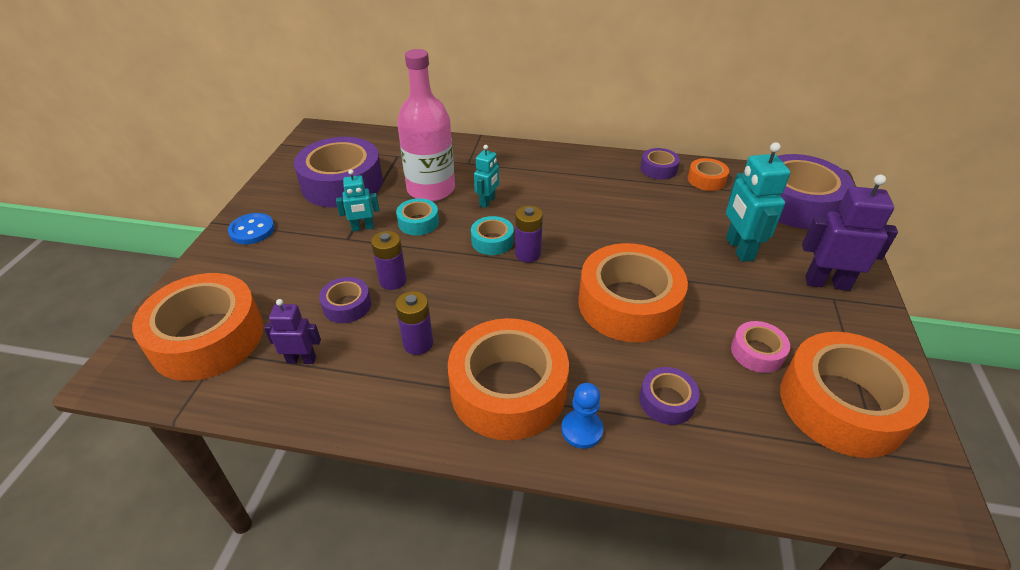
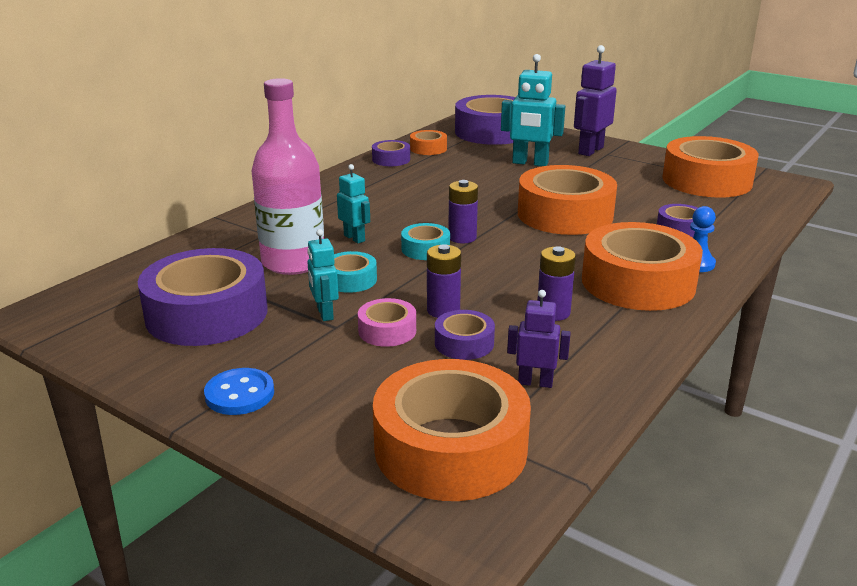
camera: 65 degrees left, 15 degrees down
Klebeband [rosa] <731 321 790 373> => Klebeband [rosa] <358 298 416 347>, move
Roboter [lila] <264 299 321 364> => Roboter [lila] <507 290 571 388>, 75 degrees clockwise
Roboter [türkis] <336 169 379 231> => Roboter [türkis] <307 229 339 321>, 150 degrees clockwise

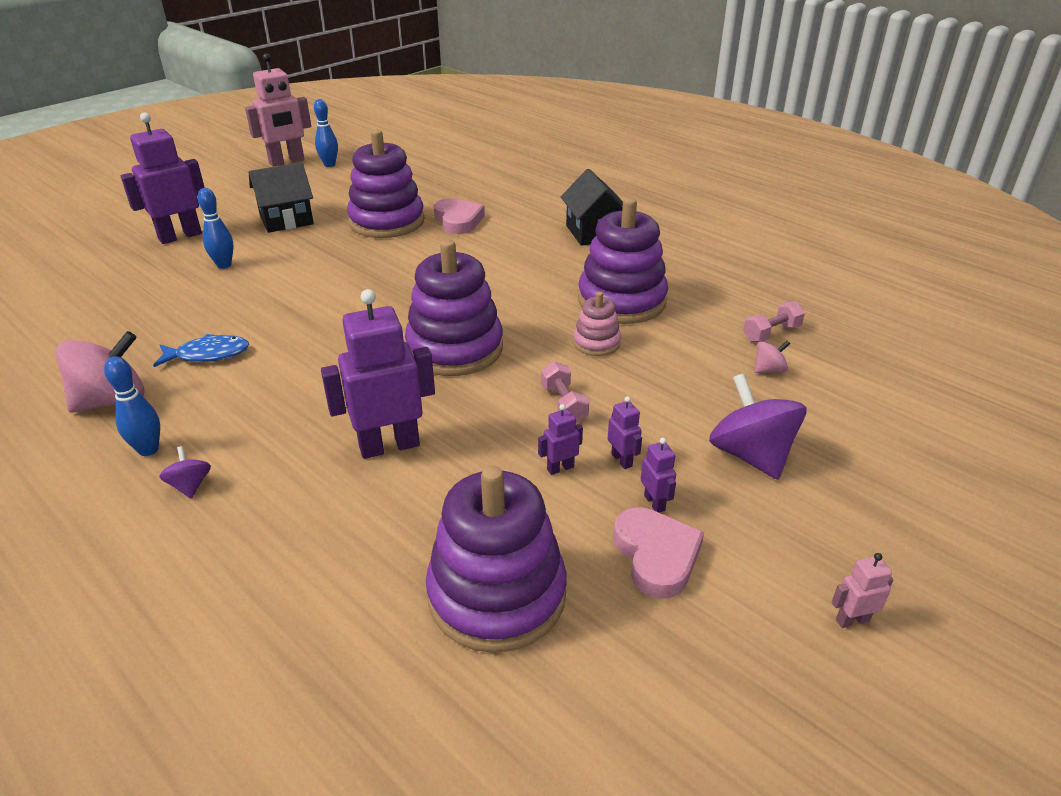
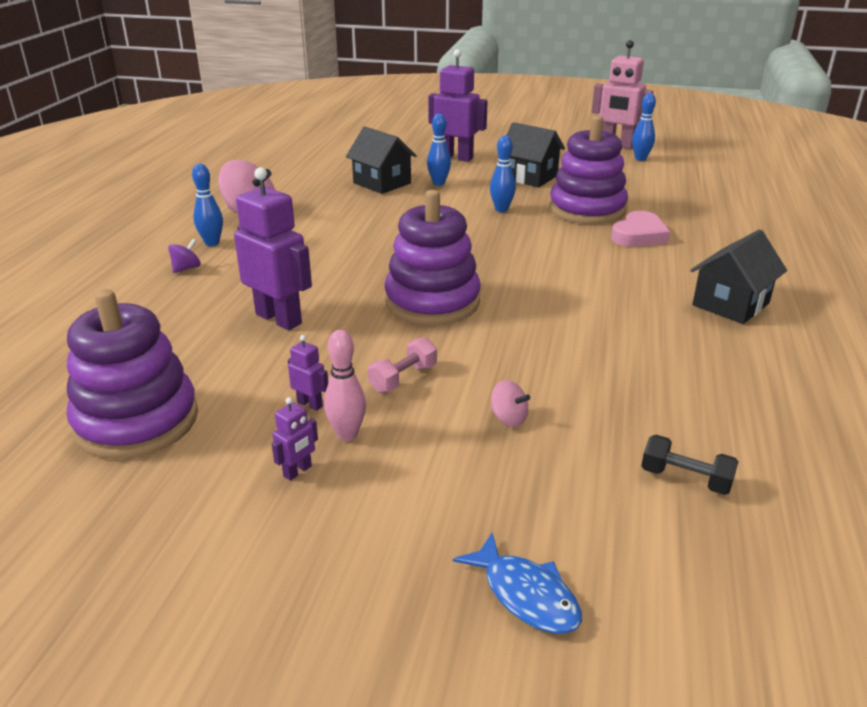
camera: 60 degrees right, 5 degrees down
Stapelspielzeug [rosa] <573 292 621 356> => nothing
Stapelspielzeug [lila] <578 198 668 324> => nothing
Herz [rosa] <613 507 704 599> => nothing
Kreisel [lila] <709 373 806 480> => nothing
Roboter [rosa] <832 553 893 628> => nothing
nothing => Haus [schwarz] <346 127 417 194>
nothing => Bowlingkegel [blau] <490 135 516 212>
Fisch [blau] <153 334 249 367> => Fisch [blau] <453 532 582 634>, move
Kreisel [rosa] <755 340 791 373> => Kreisel [rosa] <491 380 530 427>, move
Roboter [lila] <608 396 642 469> => Bowlingkegel [rosa] <324 330 366 441>
Hantel [rosa] <743 301 805 342> => Hantel [schwarz] <641 435 739 495>

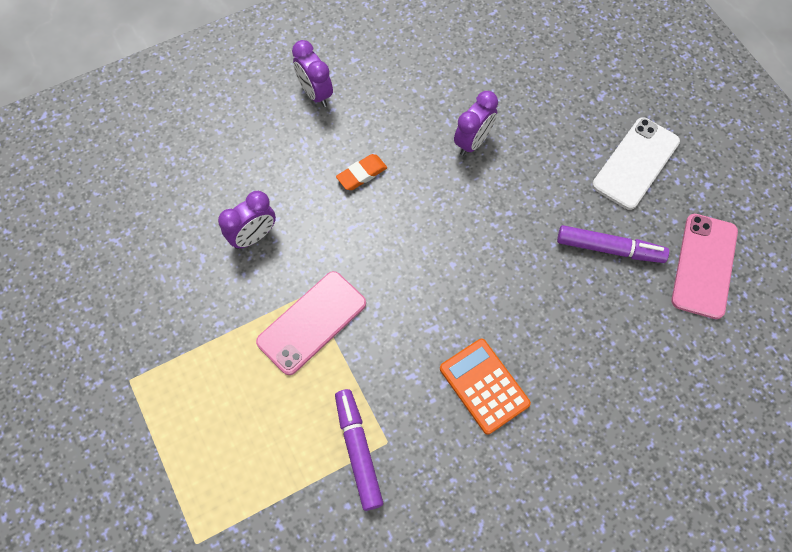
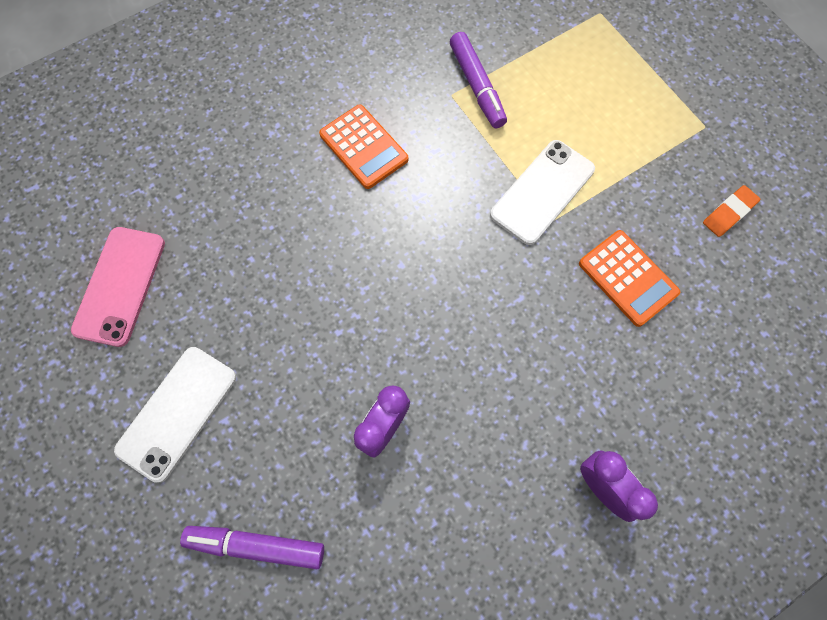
camera: 175 degrees right, 5 degrees up
Radiergummi [orange] <336 154 387 190> => Radiergummi [orange] <703 185 760 237>, move
Filzstift [lila] <557 225 669 263> => Filzstift [lila] <180 526 324 569>, move
Wecker [lila] <218 191 276 249> => Taschenrechner [orange] <579 230 680 327>
Handy [rosa] <256 271 366 375> => Handy [weiß] <490 140 595 245>

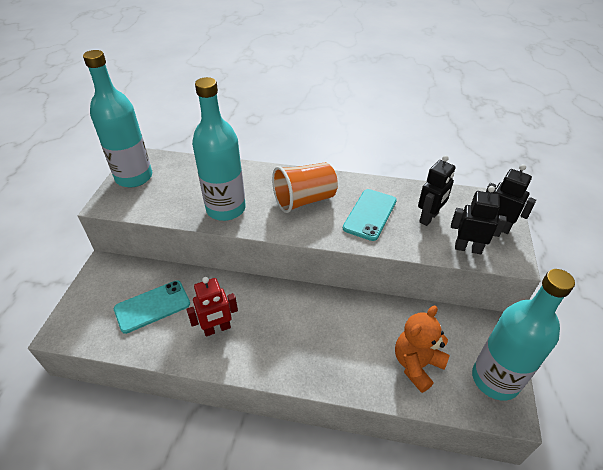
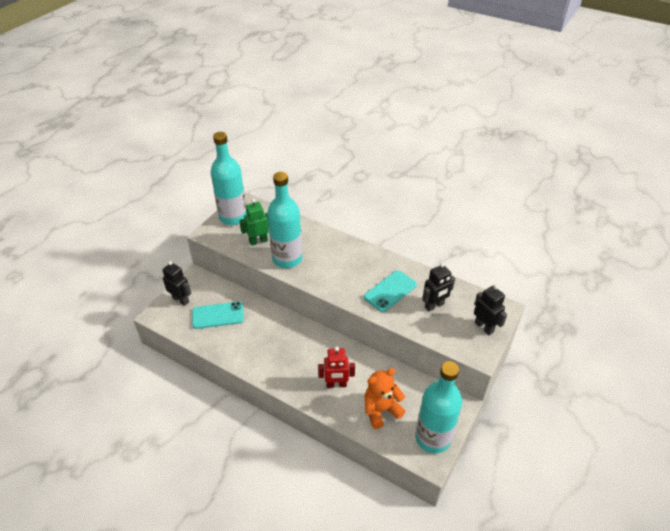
camera: 20 degrees right, 0 degrees up
Becher [orange] <272 162 338 213> => nothing
nothing => Roboter [grün] <239 199 269 246>
Roboter [rot] <187 277 238 337> => Roboter [rot] <318 346 355 388>, move
Roboter [schwarz] <451 186 507 254> => Roboter [schwarz] <162 261 191 306>, move

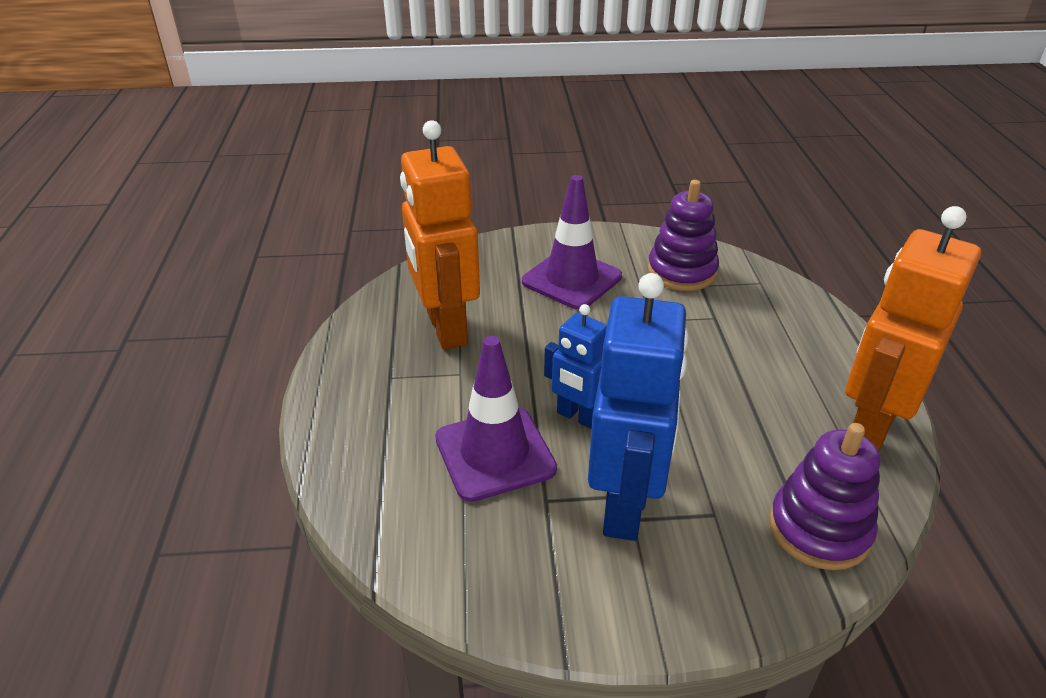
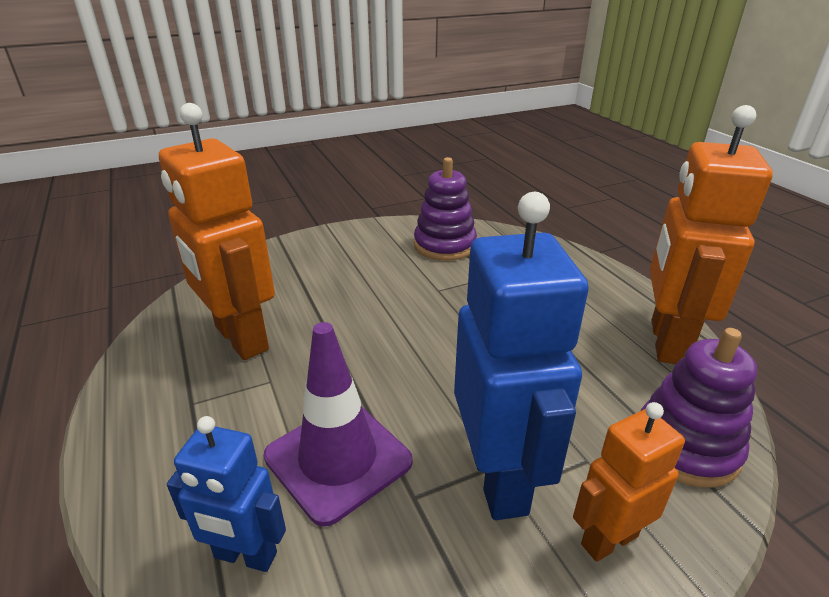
camera: 20 degrees left, 5 degrees down
Leitkegel [lila] <522 175 622 310> => nothing
nothing => Roboter [orange] <573 402 685 562>
Roboter [blau] <544 304 607 429> => Roboter [blau] <167 416 286 572>, move

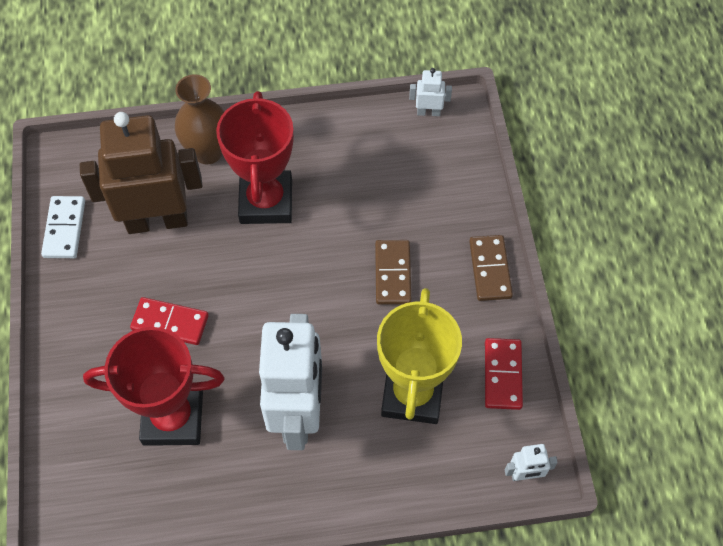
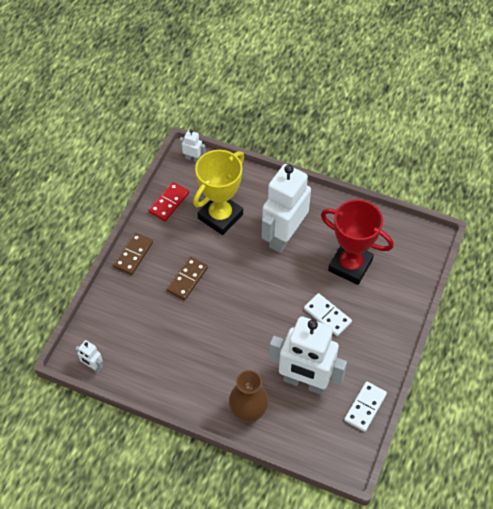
camera: 150 degrees left, 5 degrees down
Pokal [rot] <216 91 294 224> => nothing
Roboter [braun] <80 112 202 234> => Roboter [weiß] <269 316 347 395>
Dominostein [rot] <130 297 209 345> => Dominostein [weiß] <304 293 352 336>

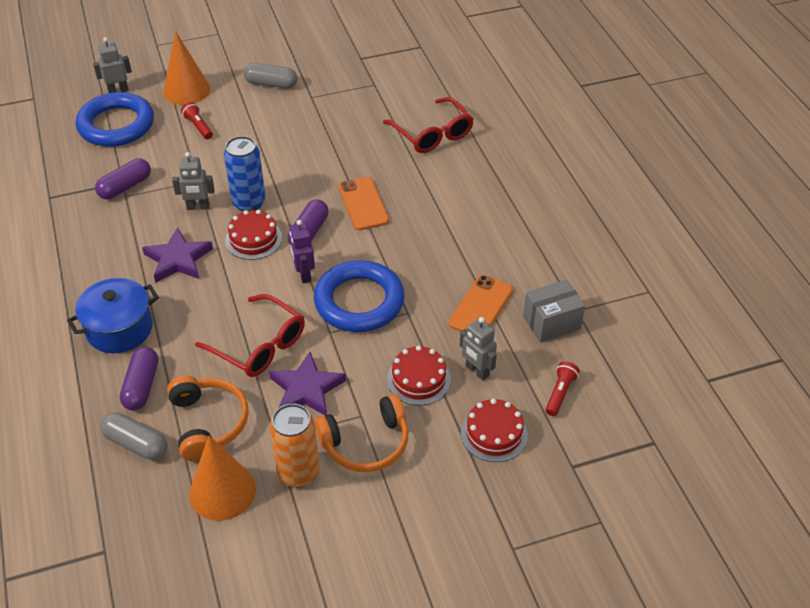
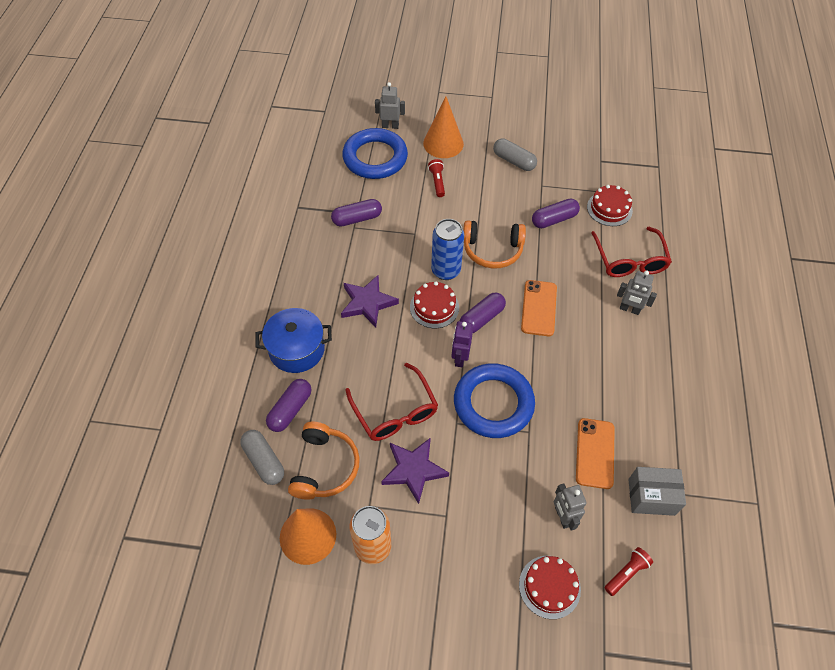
camera: 25 degrees right, 10 degrees up
nothing => Kapsel [lila] <532 199 580 228>
Roboter [grau] <172 152 215 210> => Roboter [grau] <617 271 657 315>, move
Kopfhörer [orange] <315 394 408 472> => Kopfhörer [orange] <463 220 526 269>, move
Kuchen [rot] <387 346 451 405> => Kuchen [rot] <587 185 633 226>, move
Handy [orange] <449 275 513 332> => Handy [orange] <576 418 615 489>, 45 degrees counterclockwise

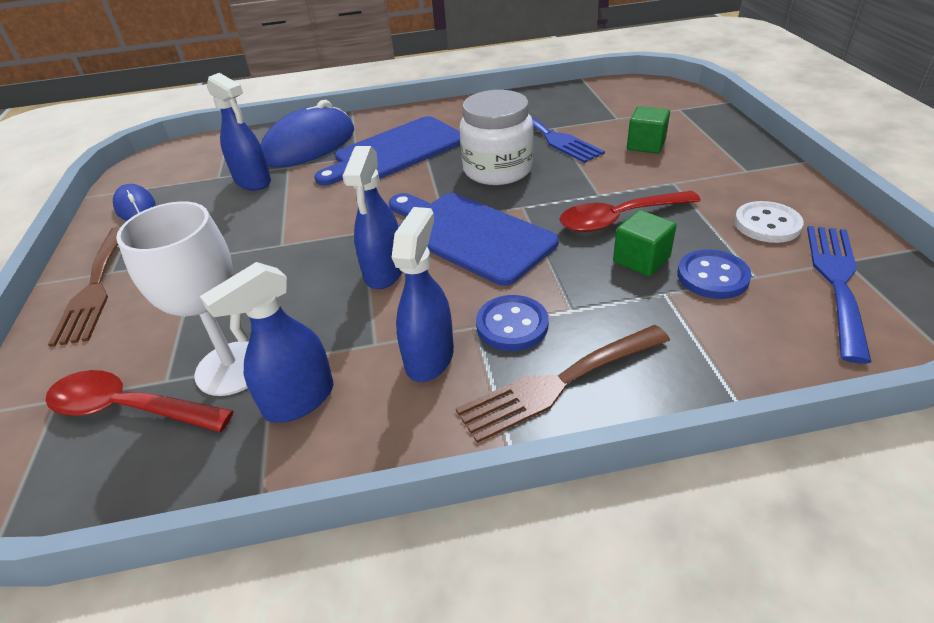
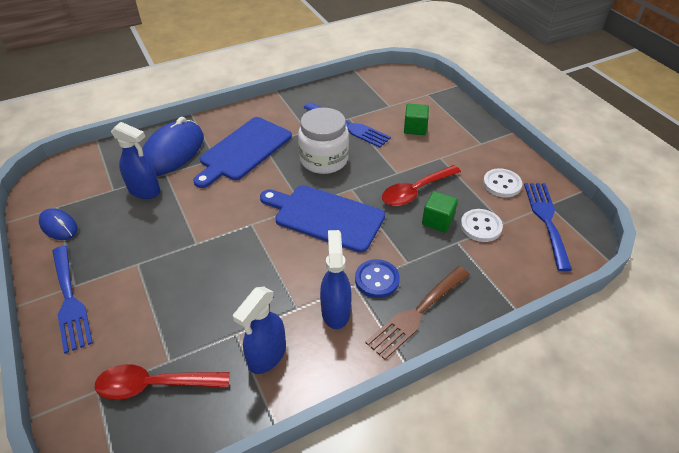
camera: 20 degrees left, 5 degrees up
Kelch [weiß] <116 201 249 396> => nothing
Sprühflasche [blau] <343 146 402 289> => nothing
Gabel [braun] <48 226 121 347> => Gabel [blau] <52 246 93 354>
Knopf [blau] <677 249 752 299> => Knopf [weiß] <461 209 503 242>

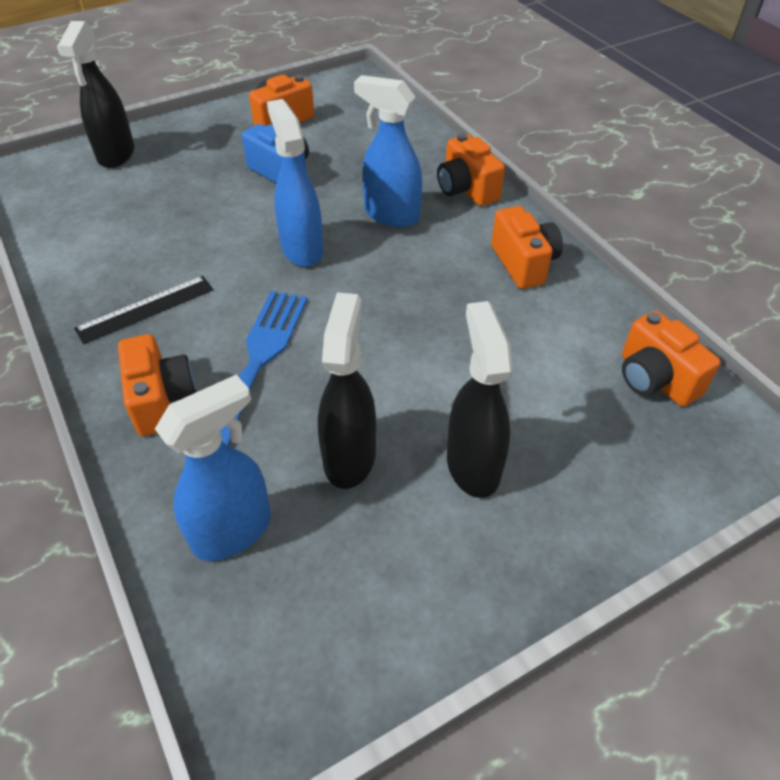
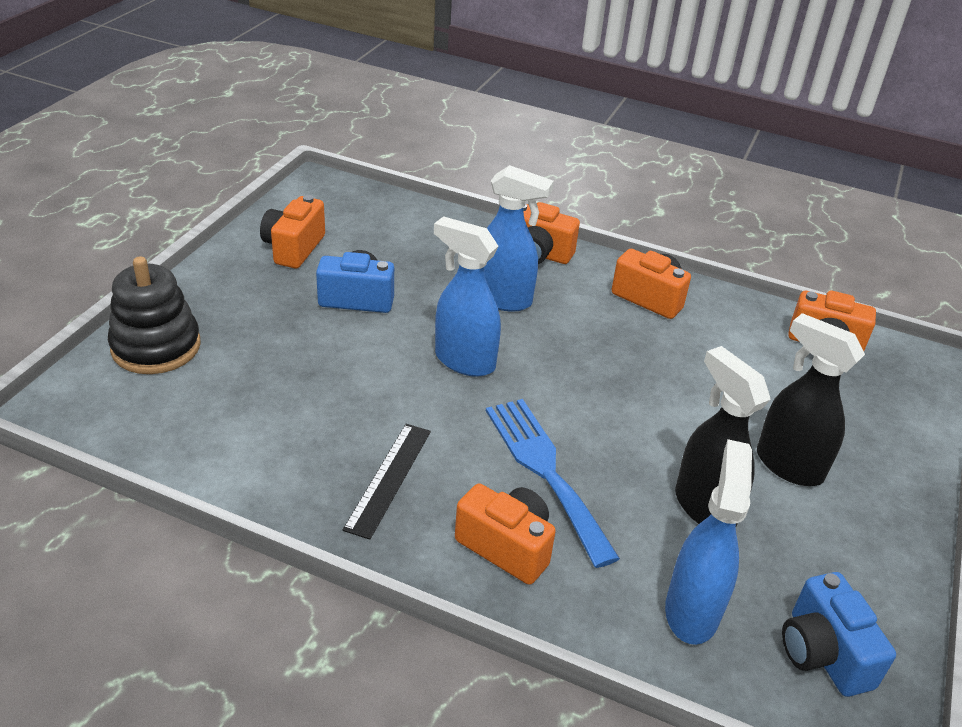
camera: 40 degrees left, 10 degrees down
nothing => Kamera [blau] <782 572 896 697>
Sprühflasche [schwarz] <57 21 135 168> => Stapelspielzeug [schwarz] <108 256 201 374>
Sprühflasche [blau] <354 75 422 227> => Sprühflasche [blau] <484 165 554 312>, 150 degrees counterclockwise

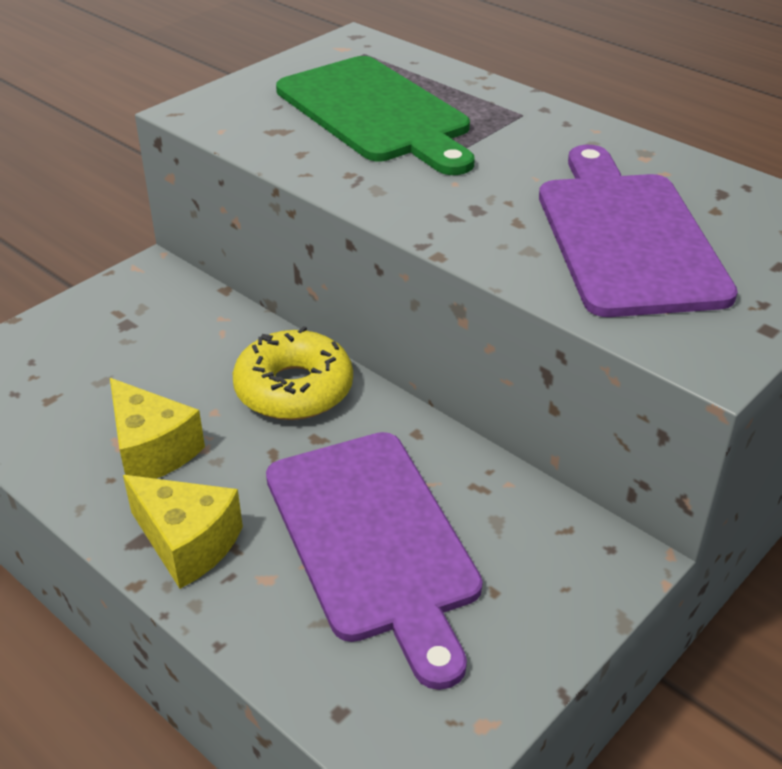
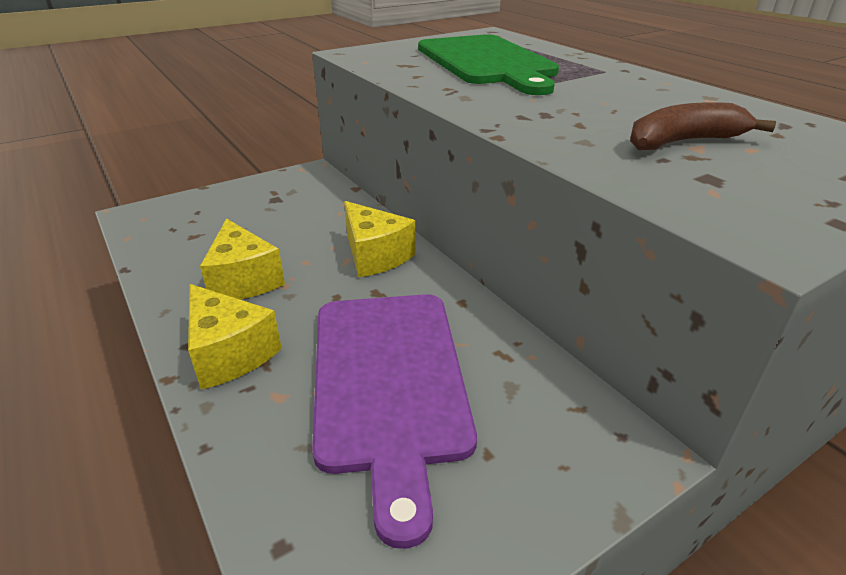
camera: 15 degrees right, 5 degrees down
Donut [gelb] <233 326 353 420> => Käse [gelb] <344 201 415 277>
Schneidebrett [lila] <539 145 738 317> => Banane [braun] <630 102 776 150>

